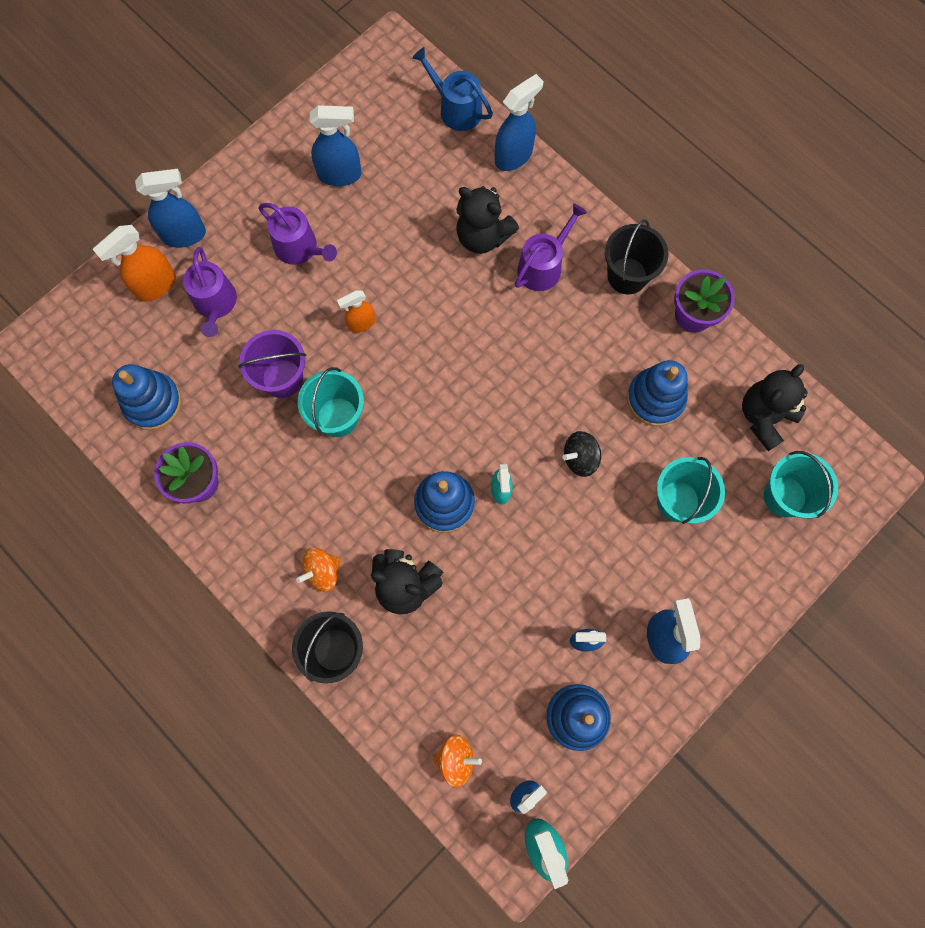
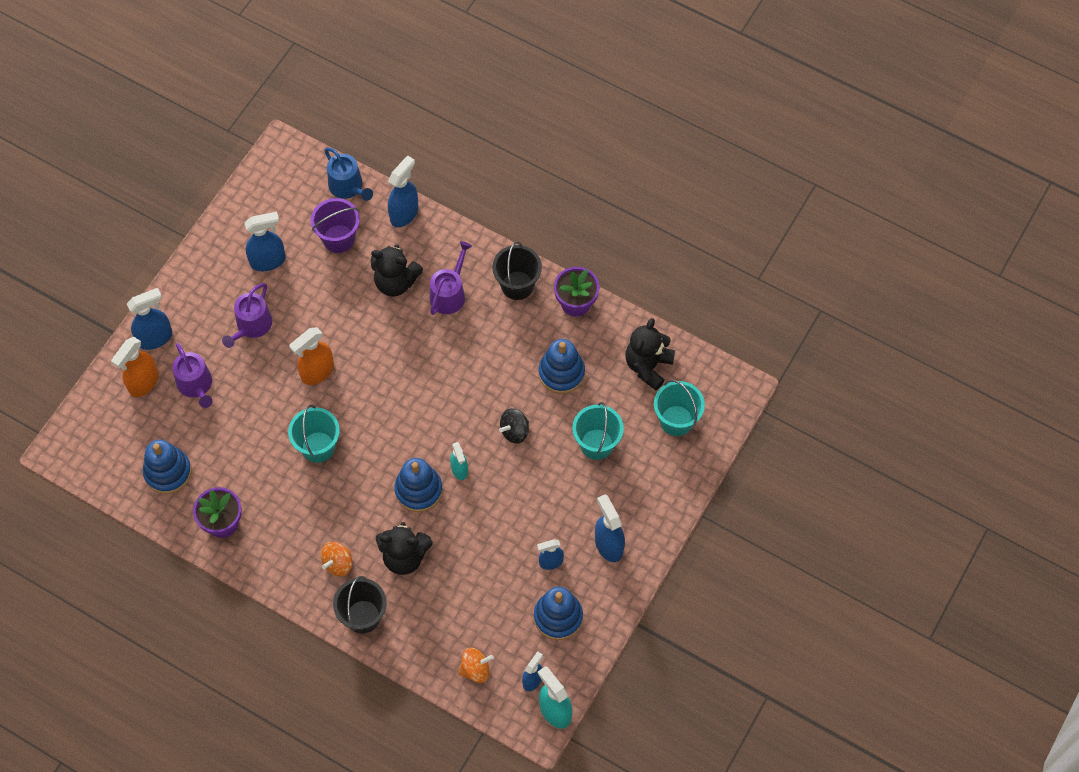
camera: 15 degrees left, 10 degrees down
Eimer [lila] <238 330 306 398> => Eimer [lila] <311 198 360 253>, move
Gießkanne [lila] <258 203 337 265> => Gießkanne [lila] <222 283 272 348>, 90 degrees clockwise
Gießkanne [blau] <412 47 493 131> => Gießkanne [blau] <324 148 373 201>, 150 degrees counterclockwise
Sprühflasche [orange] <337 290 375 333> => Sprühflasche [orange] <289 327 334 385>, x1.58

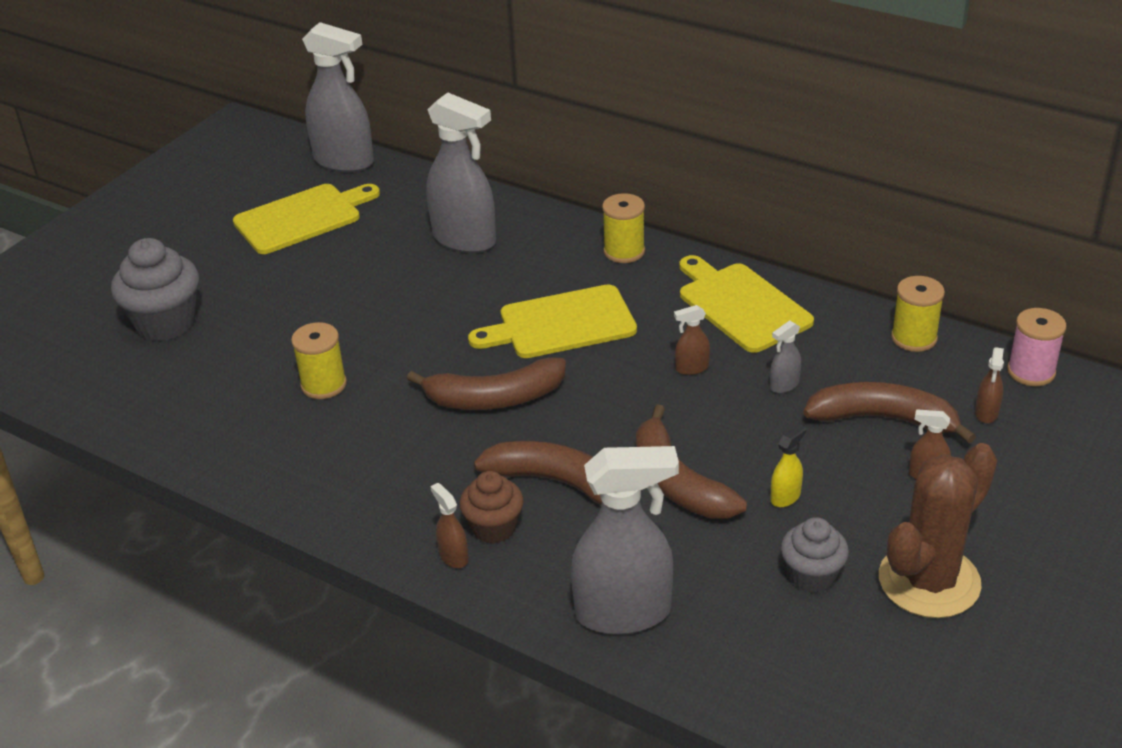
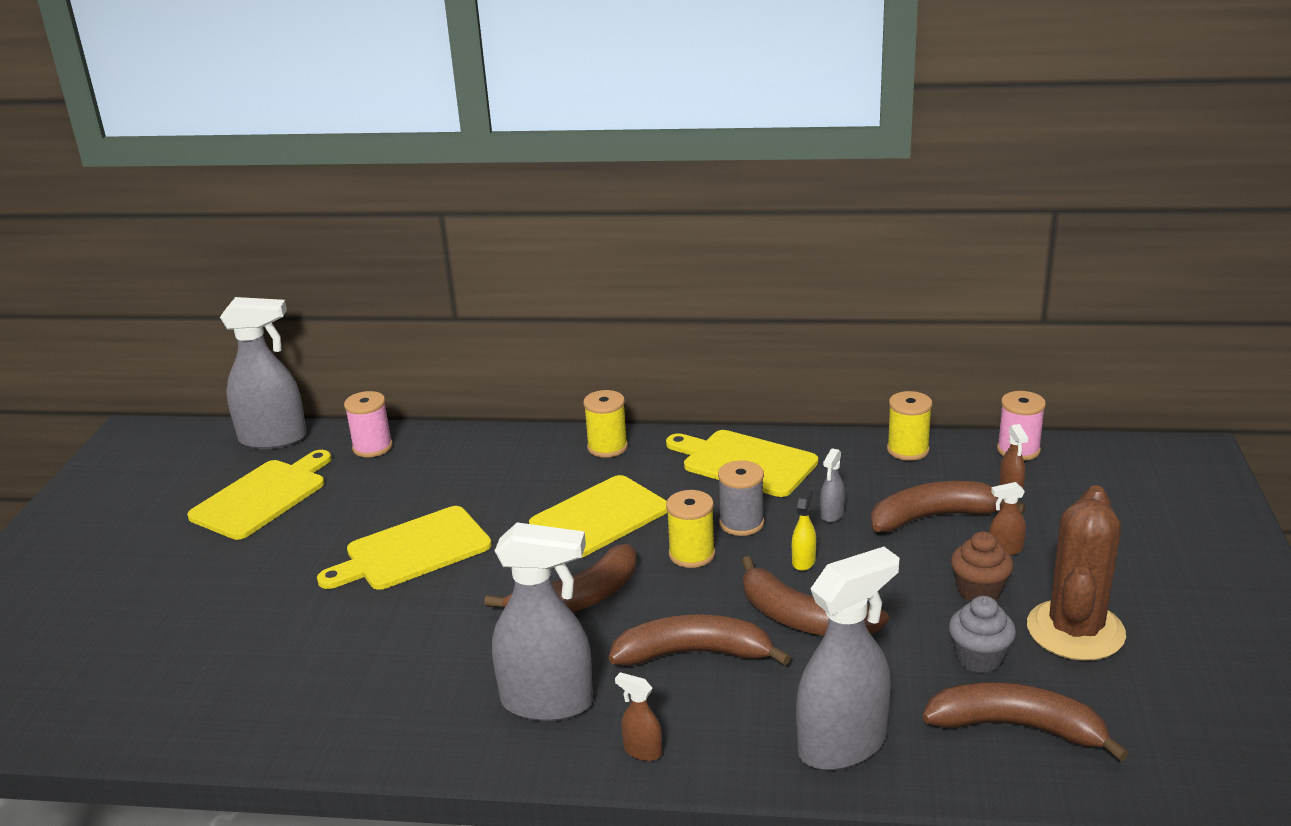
camera: 25 degrees left, 10 degrees down
Muffin [grau] <111 238 199 341> => nothing
nothing => Schneidebrett [gelb] <317 506 492 590>
nothing => Garnrolle [rosa] <344 391 393 457>
nothing => Banane [braun] <922 682 1129 762>
Garnrolle [gelb] <291 322 347 399> => Garnrolle [gelb] <666 490 715 568>, move
Sprühflasche [grau] <426 93 496 253> => Sprühflasche [grau] <492 522 593 721>, move
Muffin [braun] <460 471 524 544> => Muffin [braun] <951 531 1014 602>, move
Sprühflasche [gelb] <770 424 806 507> => Sprühflasche [gelb] <792 488 816 571>, move
Sprühflasche [braun] <674 305 710 375> => Garnrolle [grau] <718 460 764 536>

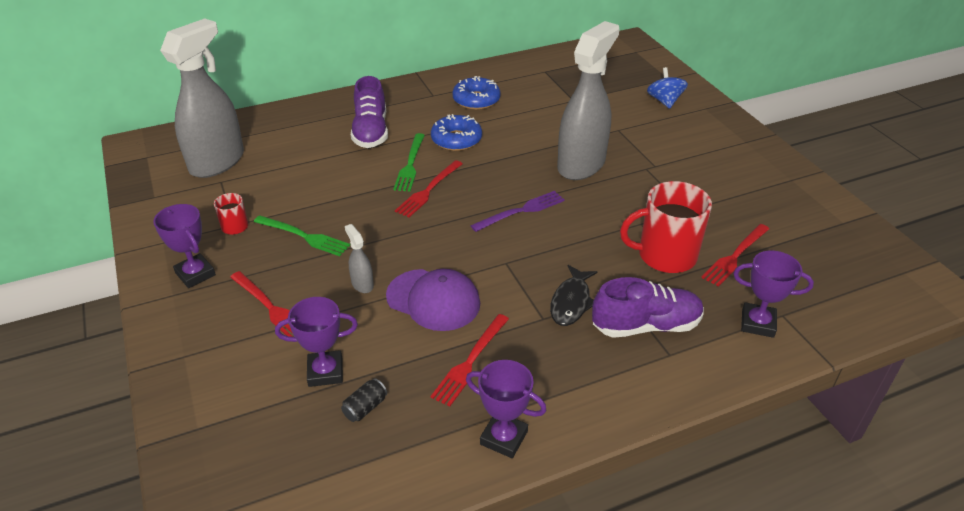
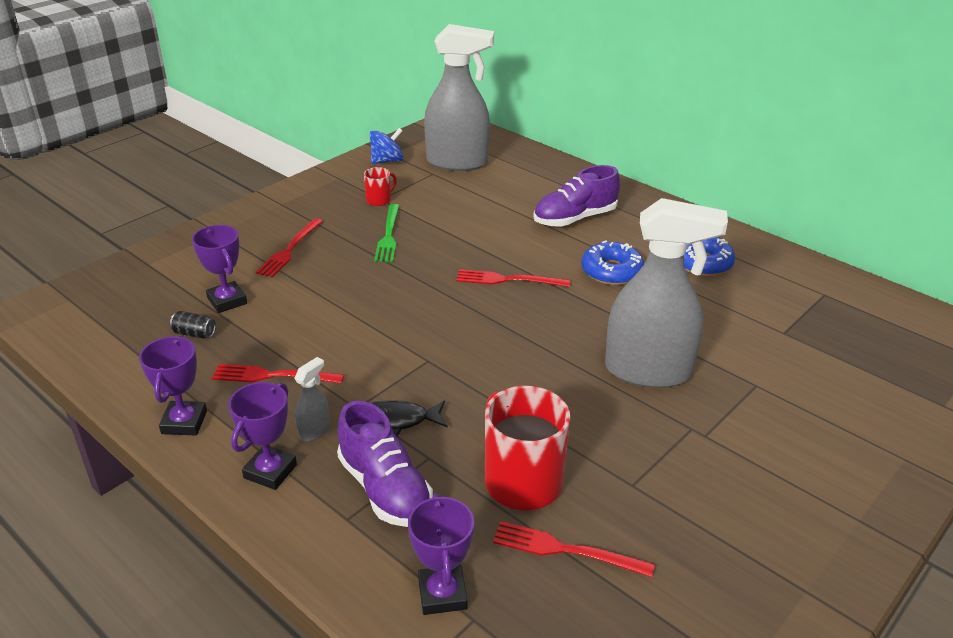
camera: 65 degrees right, 5 degrees down
Kappe [lila] <386 269 480 331> => nothing
Gabel [grün] <393 133 425 192> => nothing
Gabel [lila] <470 191 565 232> => nothing
Pokal [lila] <153 204 216 288> => Pokal [lila] <228 382 297 490>, move
Sprühflasche [grau] <345 224 374 293> => Sprühflasche [grau] <294 357 330 441>, move
Kreisel [blau] <647 67 688 109> => Kreisel [blau] <370 128 404 164>, move

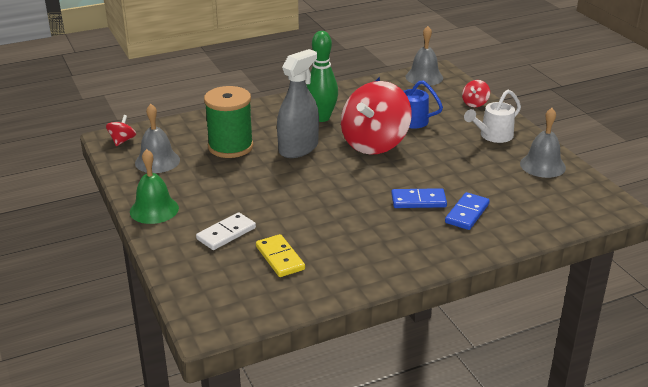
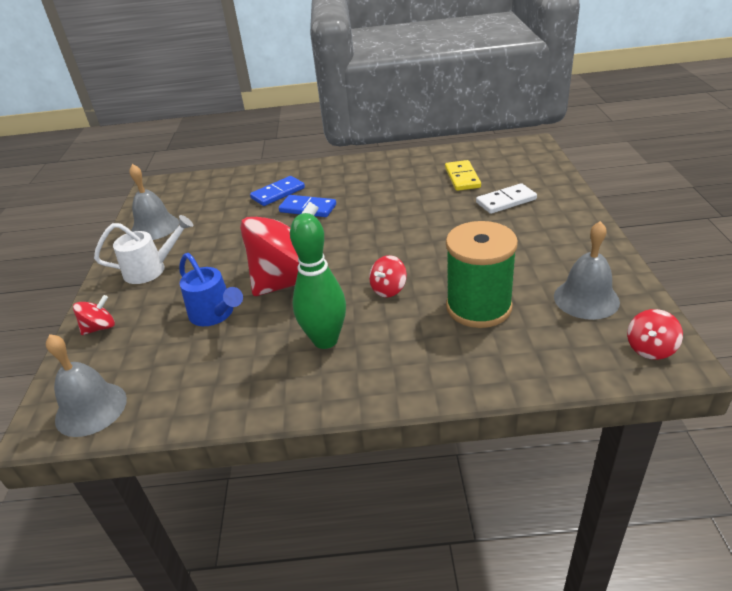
camera: 155 degrees left, 5 degrees up
Glocke [grün] <130 149 179 224> => nothing
Sprühflasche [grau] <277 49 319 158> => Kreisel [rot] <369 255 407 297>

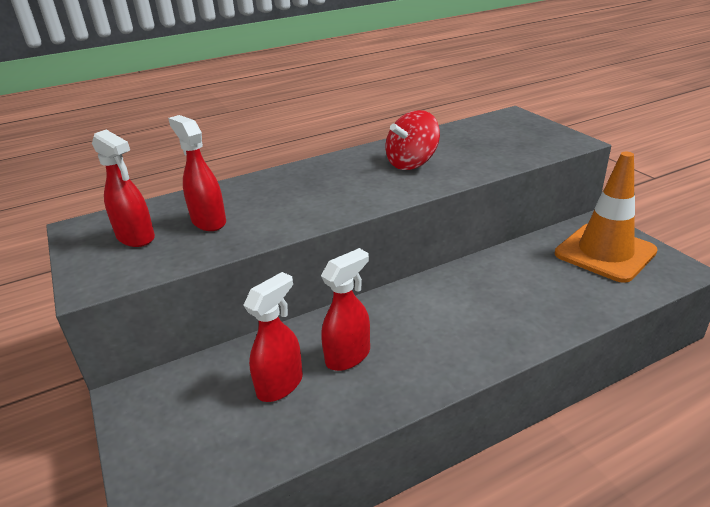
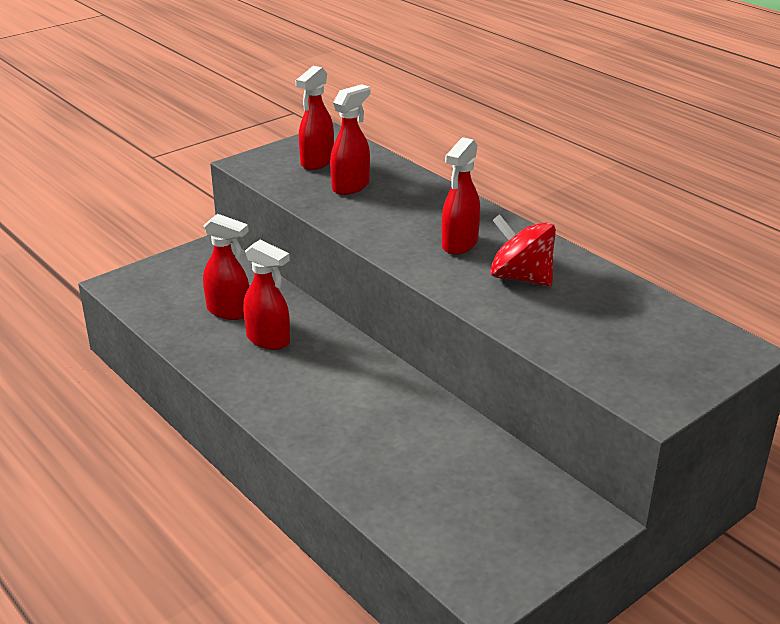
camera: 75 degrees right, 0 degrees up
Leitkegel [orange] <555 152 658 283> => nothing
nothing => Sprühflasche [rot] <442 137 480 255>

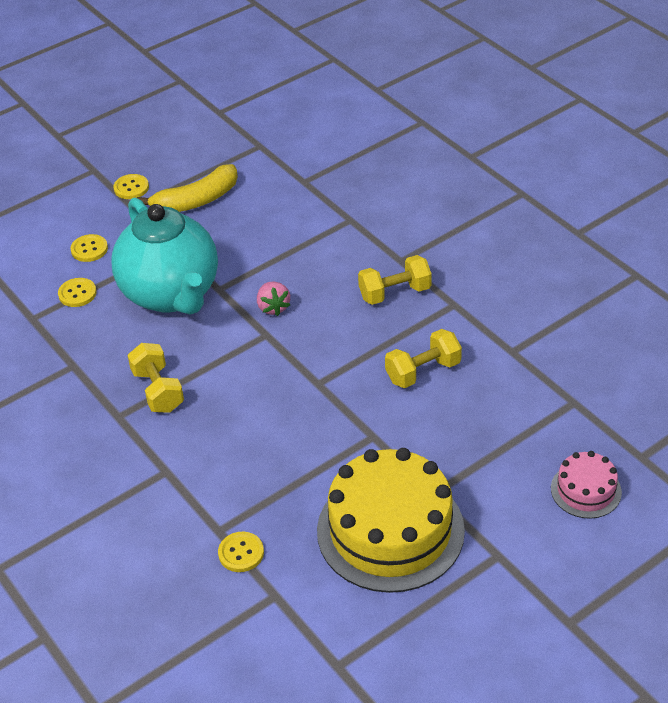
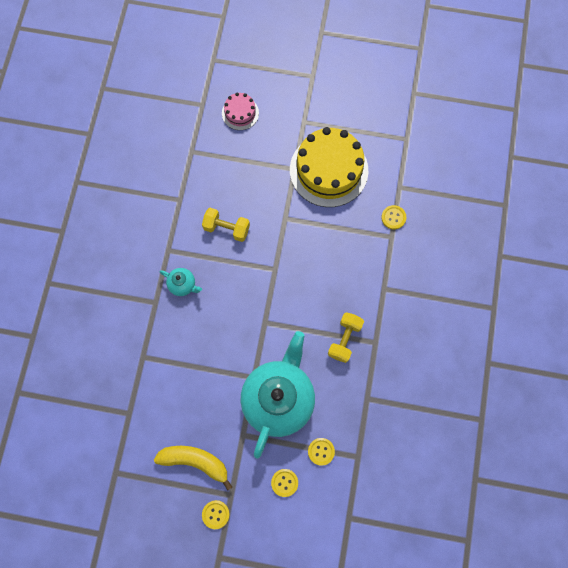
camera: 135 degrees left, 30 degrees up
Erdbeere [rosa] <257 282 290 316> => nothing
Hantel [gelb] <358 255 432 305> => Teekanne [türkis] <160 268 202 296>

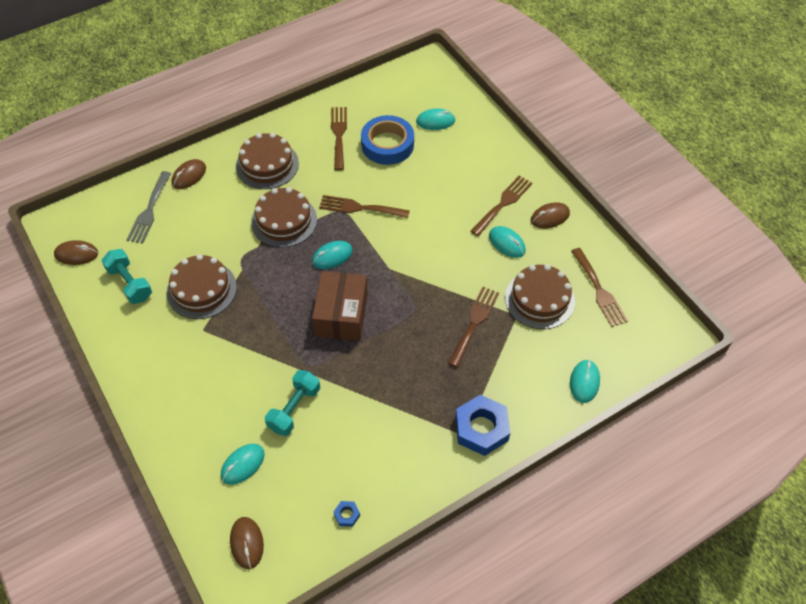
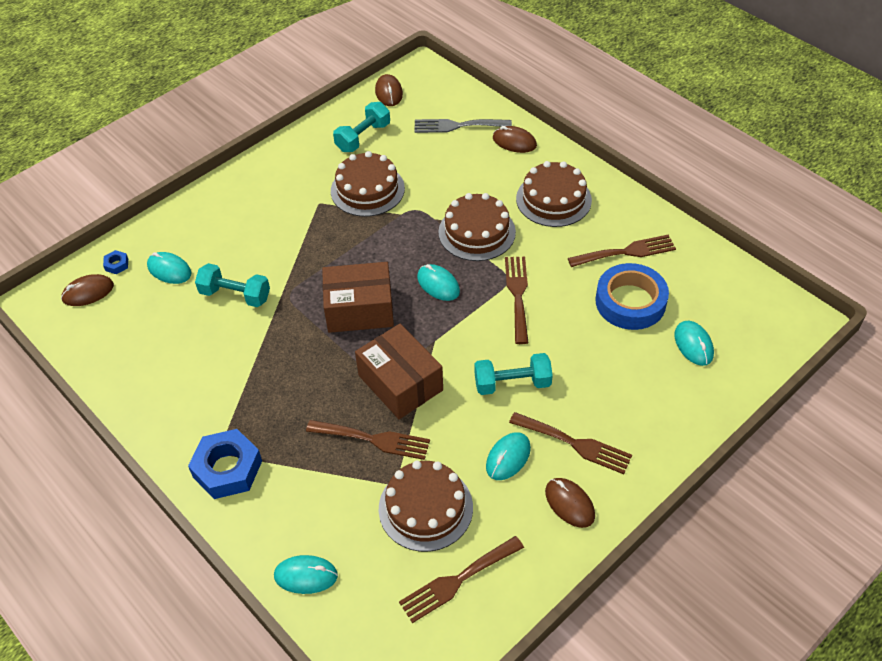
camera: 80 degrees right, 5 degrees down
nothing => Schachtel [braun] <355 324 443 419>
nothing => Hantel [türkis] <474 353 553 395>
Sechskantmutter [blau] <334 501 360 527> => Sechskantmutter [blau] <103 250 128 274>, move

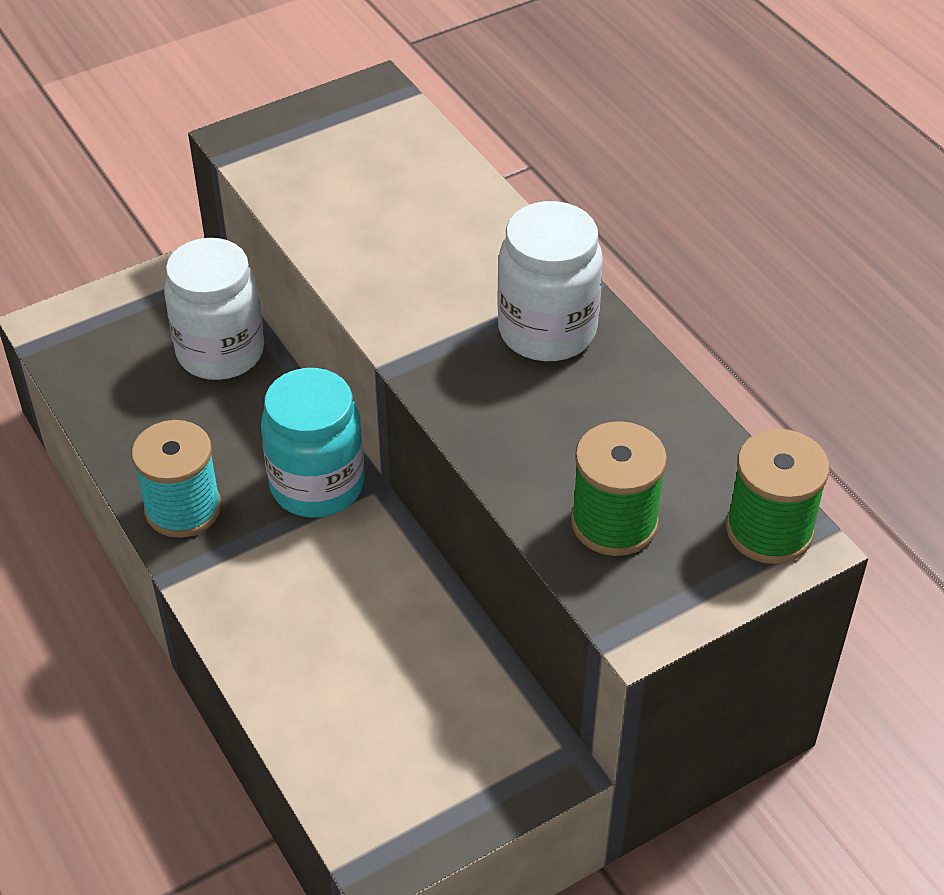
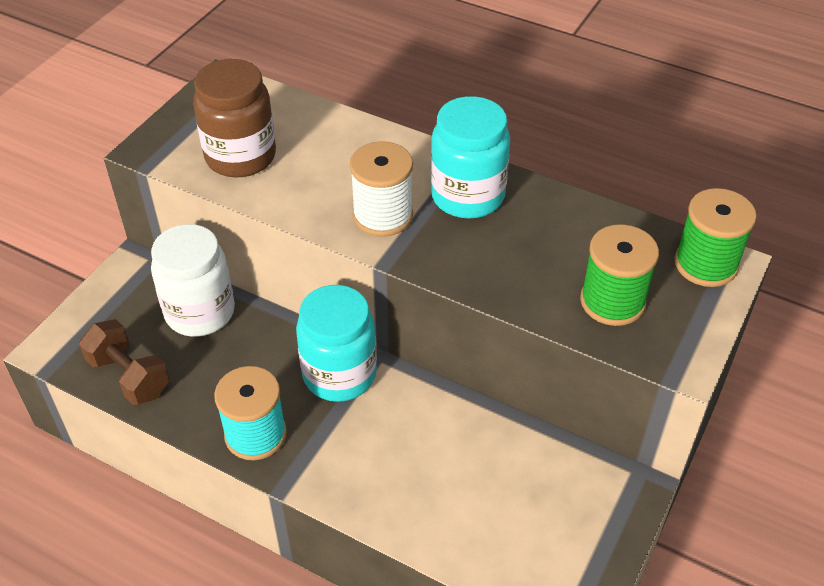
camera: 30 degrees left, 0 degrees up
nothing => Hantel [braun] <79 319 170 405>
nothing => Einmachglas [braun] <193 59 276 177>
nothing => Garnrolle [weiß] <350 141 413 237>
Einmachglas [weiß] <497 201 603 361> => Einmachglas [türkis] <430 96 510 218>

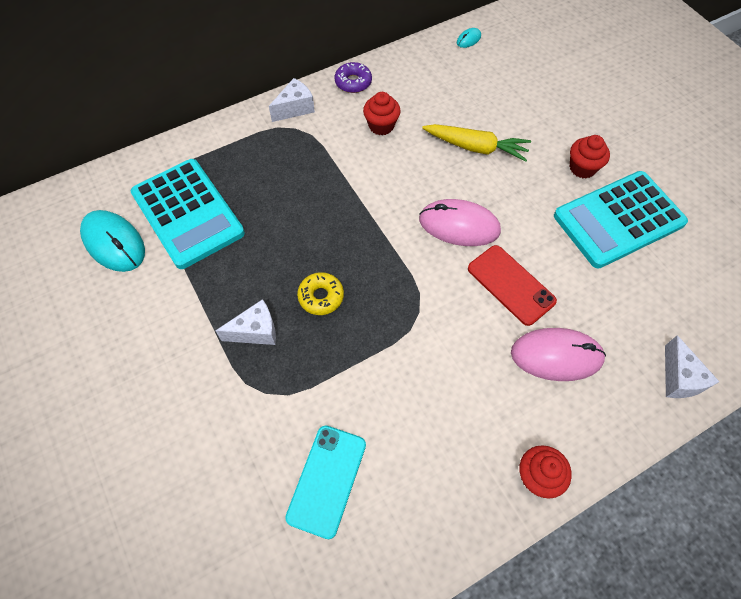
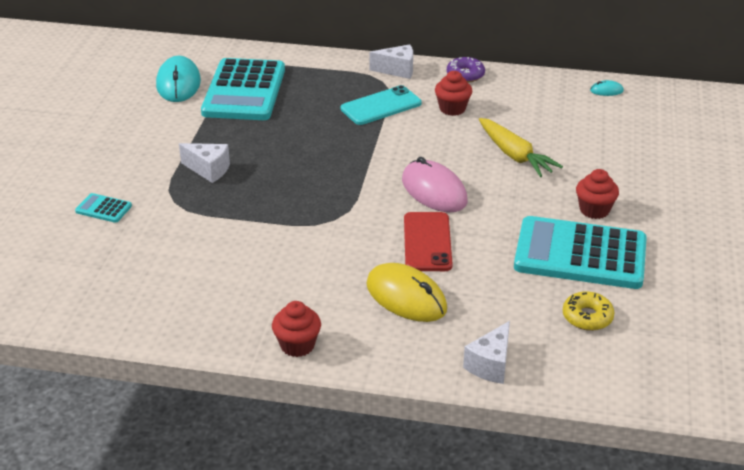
camera: 40 degrees right, 25 degrees down
nothing => Taschenrechner [türkis] <75 193 132 223>
Handy [türkis] <285 426 366 539> => Handy [türkis] <341 85 422 125>, move
Donut [gelb] <297 272 344 315> => Donut [gelb] <563 291 615 331>, move
Computermaus [rosa] <511 328 606 381> => Computermaus [gelb] <366 263 447 322>

